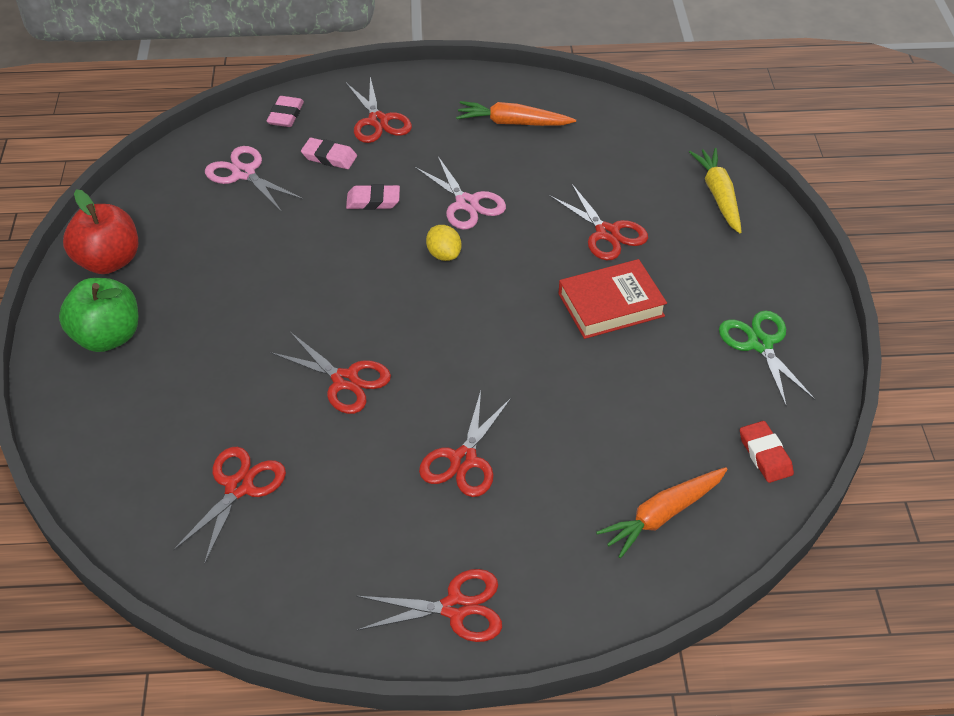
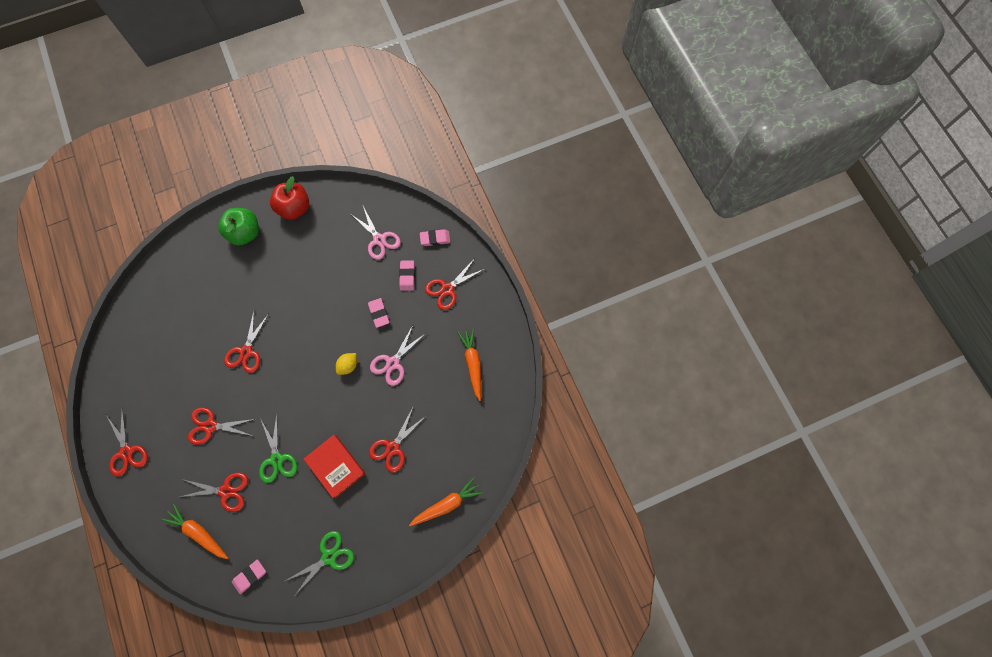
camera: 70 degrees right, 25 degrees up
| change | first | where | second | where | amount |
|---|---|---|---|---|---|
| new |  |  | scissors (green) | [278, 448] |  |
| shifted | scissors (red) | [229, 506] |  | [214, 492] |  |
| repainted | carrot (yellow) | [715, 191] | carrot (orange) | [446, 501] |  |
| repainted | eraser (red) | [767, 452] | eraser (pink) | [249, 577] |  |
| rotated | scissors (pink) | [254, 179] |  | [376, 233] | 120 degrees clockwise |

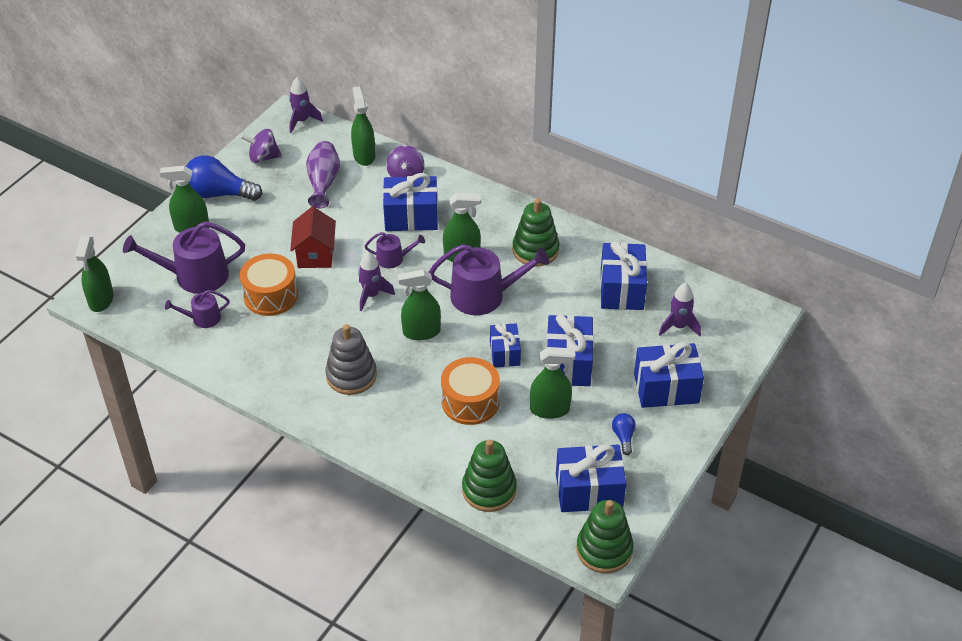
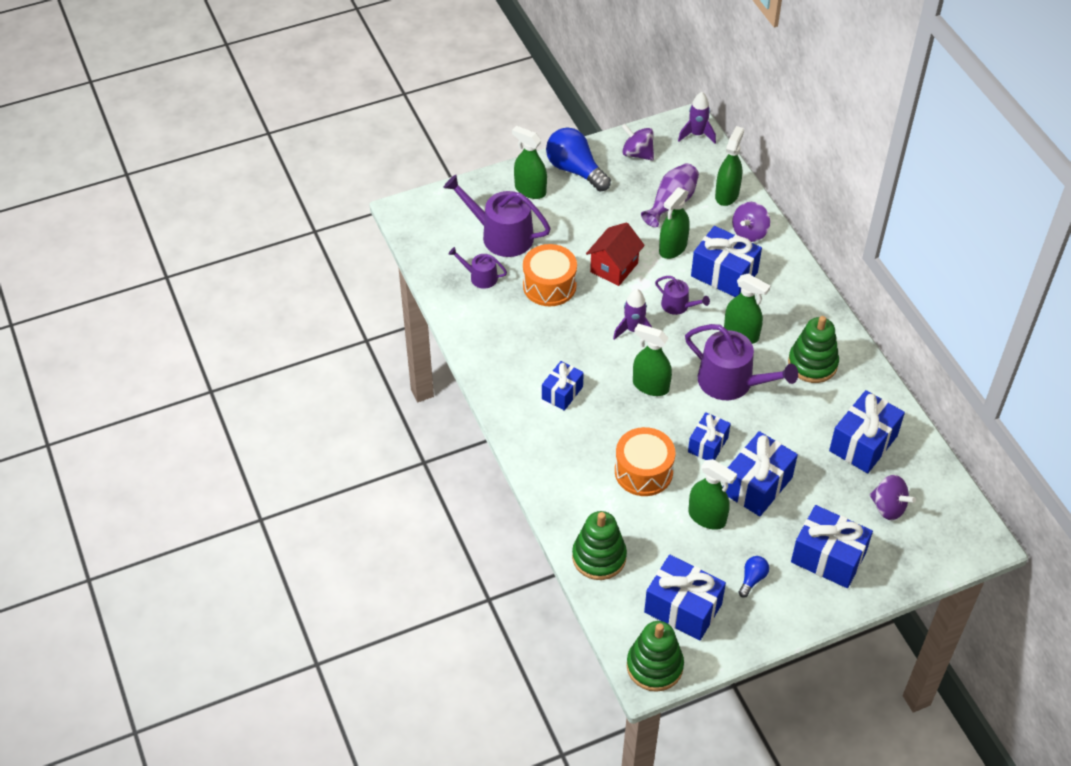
camera: 35 degrees right, 5 degrees up
| change | first | where | second | where | amount |
|---|---|---|---|---|---|
| shifted | spray bottle (green) | [94, 274] |  | [674, 223] |  |
| swapped | stacking toy (grey) | [351, 359] | gift (blue) | [563, 386] |  |
| swapped | rocket (purple) | [680, 309] | spinning top (purple) | [893, 497] |  |

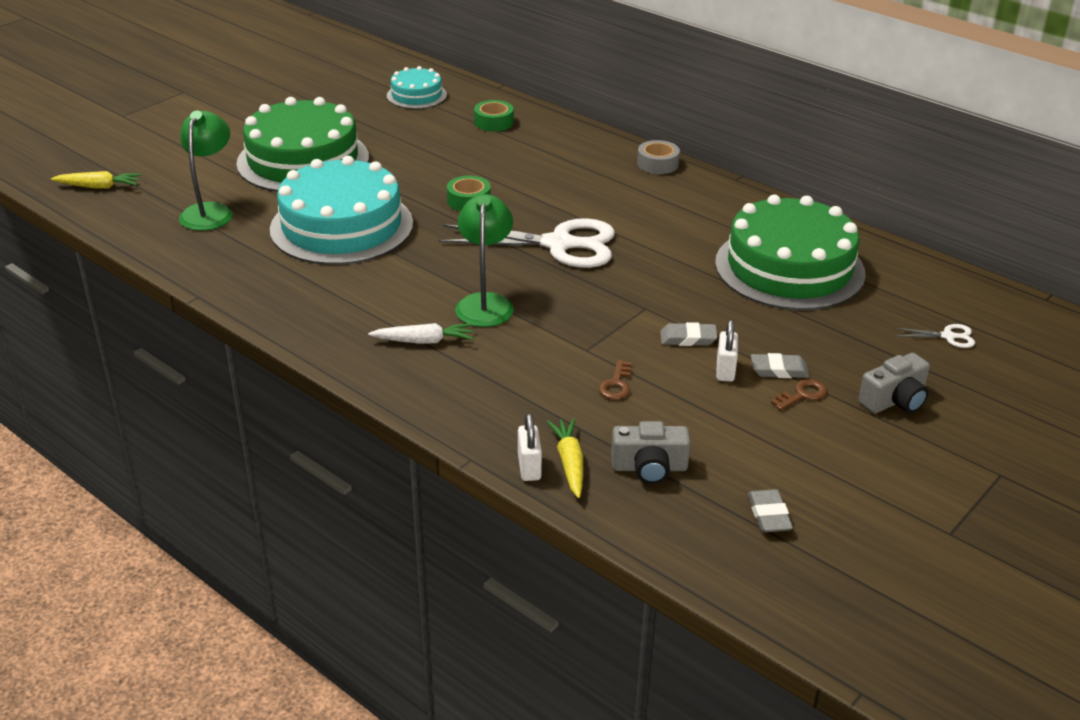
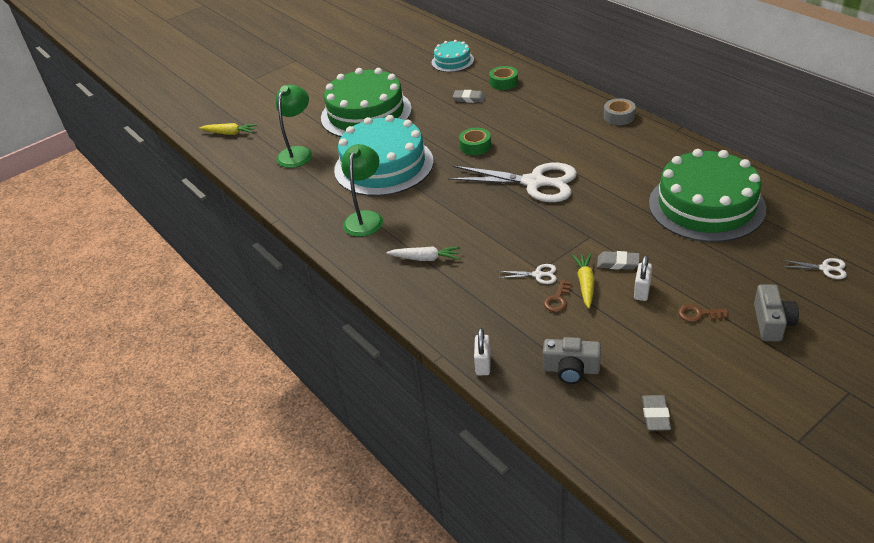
camera: 15 degrees right, 5 degrees up
| change | first | where | second | where | amount |
|---|---|---|---|---|---|
| new |  |  | scissors (white) | [527, 274] |  |
| shifted | lamp (green) | [484, 260] |  | [362, 190] |  |
| shifted | carrot (yellow) | [565, 458] |  | [583, 281] |  |
| shifted | eraser (grey) | [780, 365] |  | [469, 96] |  |
| rotated | key (brown) | [799, 394] |  | [703, 313] | 150 degrees counterclockwise |
| rotated | camera (grey) | [894, 383] |  | [776, 313] | 60 degrees counterclockwise |

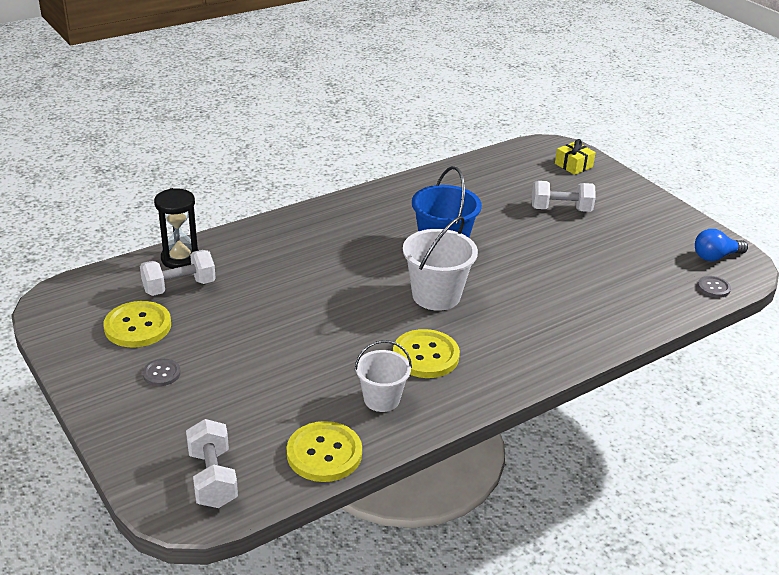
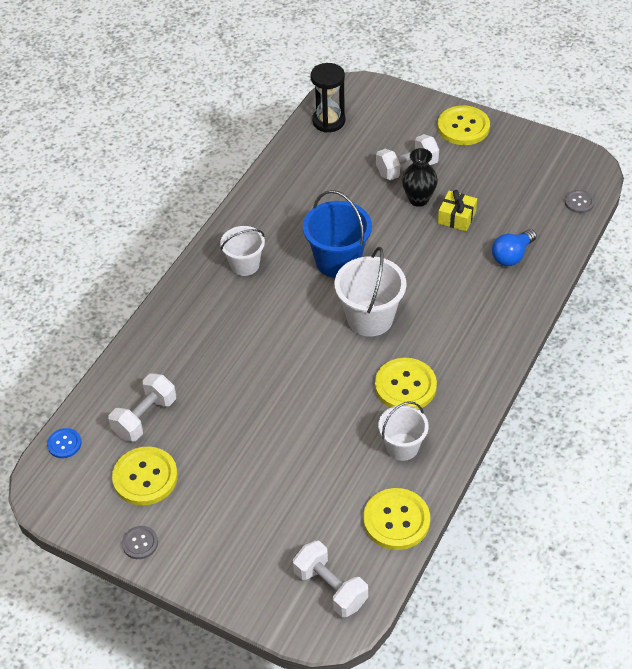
camera: 25 degrees left, 15 degrees up
| change | first | where | second | where | amount |
|---|---|---|---|---|---|
| new |  |  | button (blue) | [64, 443] |  |
| new |  |  | bucket (white) | [242, 251] |  |
| new |  |  | vase (black) | [420, 177] |  |
| new |  |  | button (yellow) | [463, 125] |  |
| shifted | button (grey) | [162, 372] |  | [140, 542] |  |
| shifted | hourglass (black) | [176, 228] |  | [327, 98] |  |
| shifted | gift (yellow) | [575, 157] |  | [457, 210] |  |
| shifted | light bulb (blue) | [721, 245] |  | [514, 247] |  |

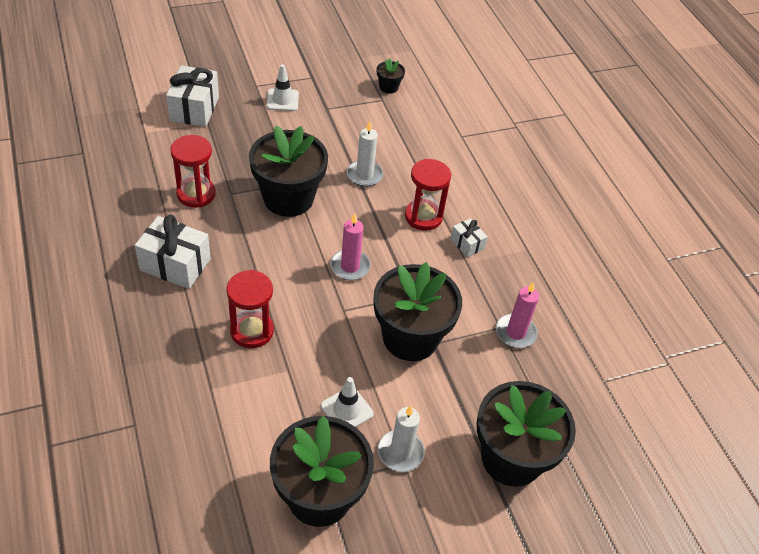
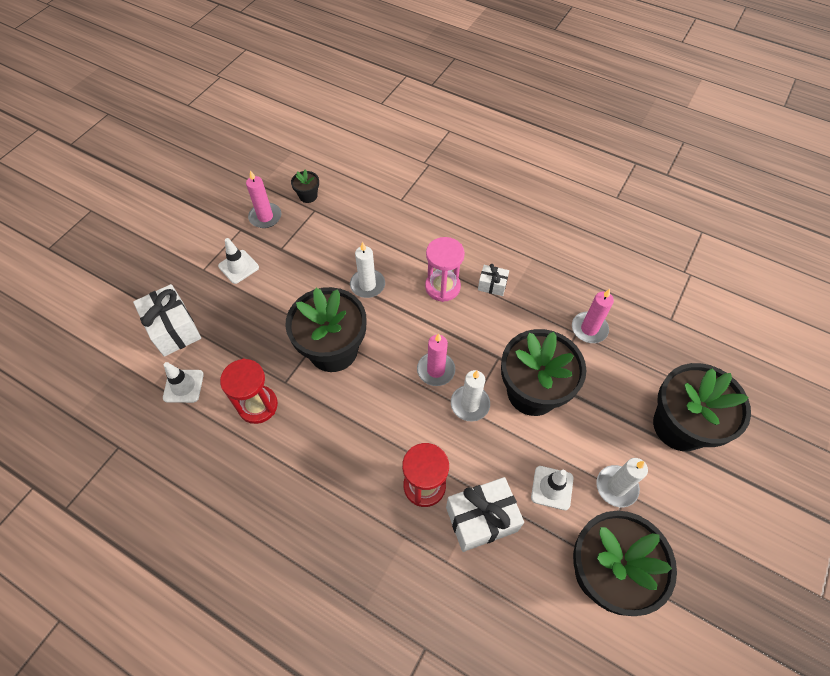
camera: 35 degrees left, 10 degrees up
| change | first | where | second | where | amount |
|---|---|---|---|---|---|
| new |  |  | traffic cone (white) | [183, 382] |  |
| new |  |  | candle (pink) | [263, 199] |  |
| new |  |  | candle (white) | [470, 395] |  |
| shifted | gift (white) | [173, 252] |  | [485, 514] |  |
| repainted | hourglass (red) | [428, 195] | hourglass (pink) | [445, 269] |  |

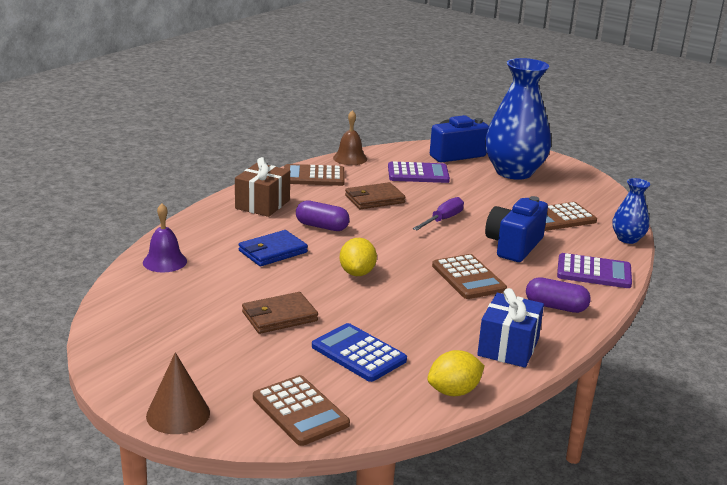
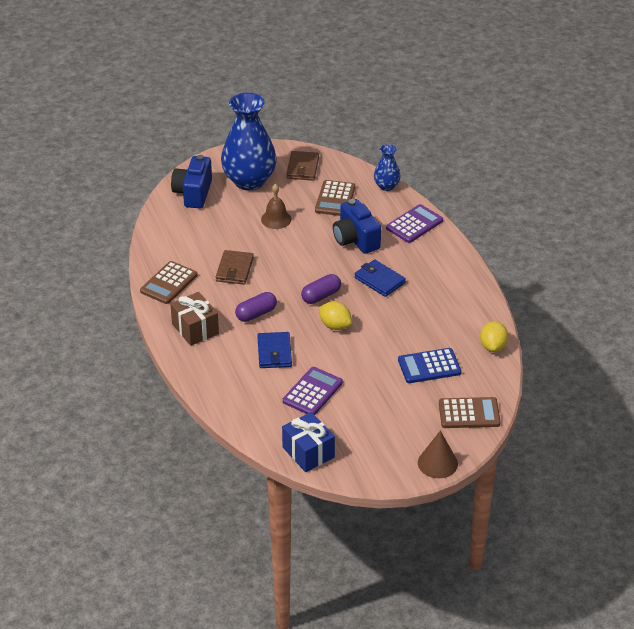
camera: 55 degrees left, 15 degrees up
| change | first | where | second | where | amount |
|---|---|---|---|---|---|
| gone | bell (purple) | [165, 238] |  |  |  |
| gone | screwdriver (purple) | [438, 213] |  |  |  |
| shifted | wallet (brown) | [280, 313] |  | [302, 166] |  |
| shifted | bell (brown) | [350, 137] |  | [276, 206] |  |
| shifted | calculator (purple) | [419, 172] |  | [313, 391] |  |
| shifted | gift (blue) | [510, 328] |  | [308, 442] |  |
| shifted | capsule (purple) | [558, 295] |  | [321, 289] |  |
| swapped | calculator (brown) | [469, 276] | wallet (blue) | [380, 278] |  |

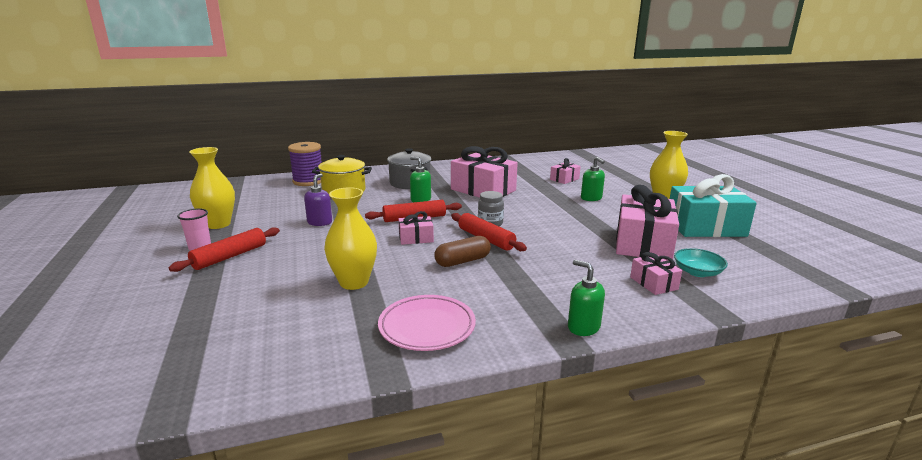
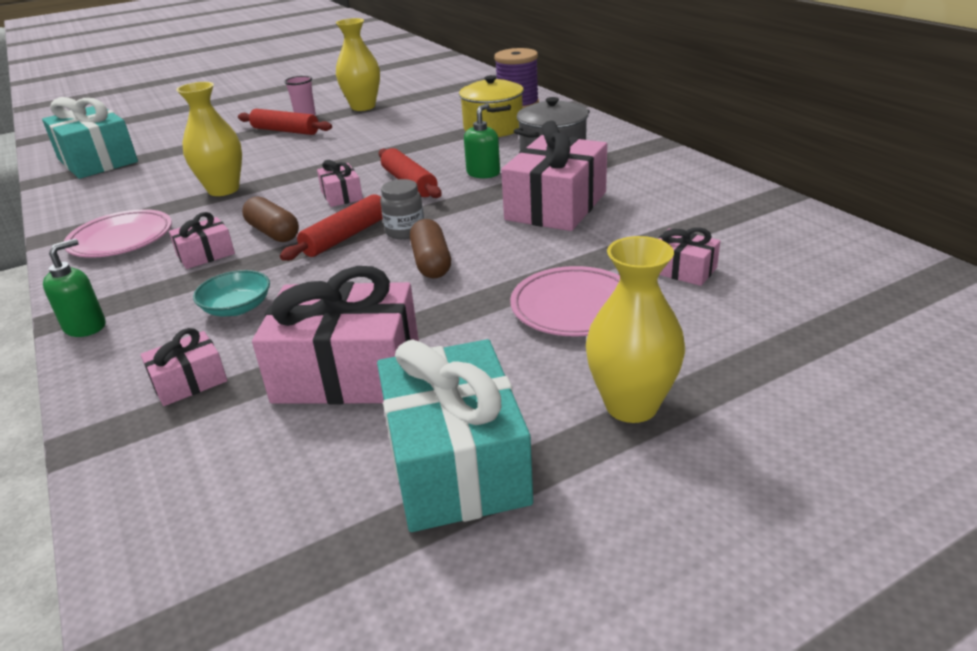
camera: 80 degrees right, 10 degrees up
| change | first | where | second | where | amount |
|---|---|---|---|---|---|
| gone | soap dispenser (purple) | [318, 200] |  |  |  |
| new |  |  | gift (turquoise) | [90, 138] |  |
| new |  |  | gift (pink) | [202, 240] |  |
| new |  |  | capsule (brown) | [430, 248] |  |
| shifted | bowl (turquoise) | [701, 262] |  | [231, 293] |  |
| swapped | soap dispenser (green) | [593, 179] | plate (pink) | [565, 301] |  |

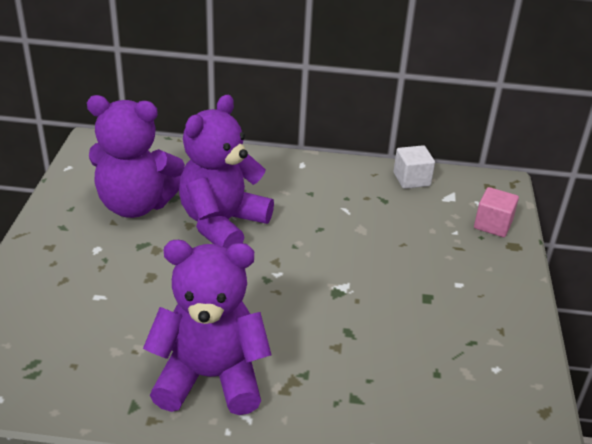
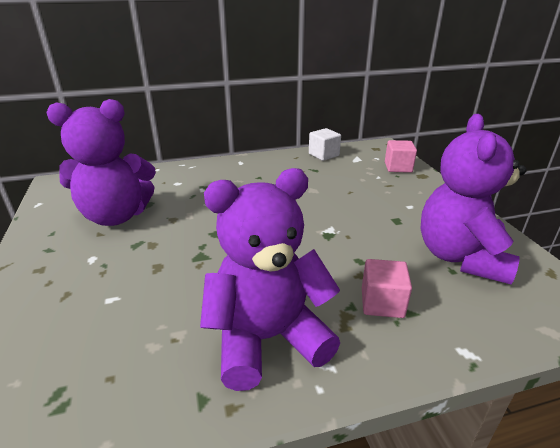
camera: 20 degrees left, 5 degrees down
| change | first | where | second | where | amount |
|---|---|---|---|---|---|
| new |  |  | cube (pink) | [387, 288] |  |
| shifted | teddy bear (purple) | [226, 172] |  | [473, 199] |  |

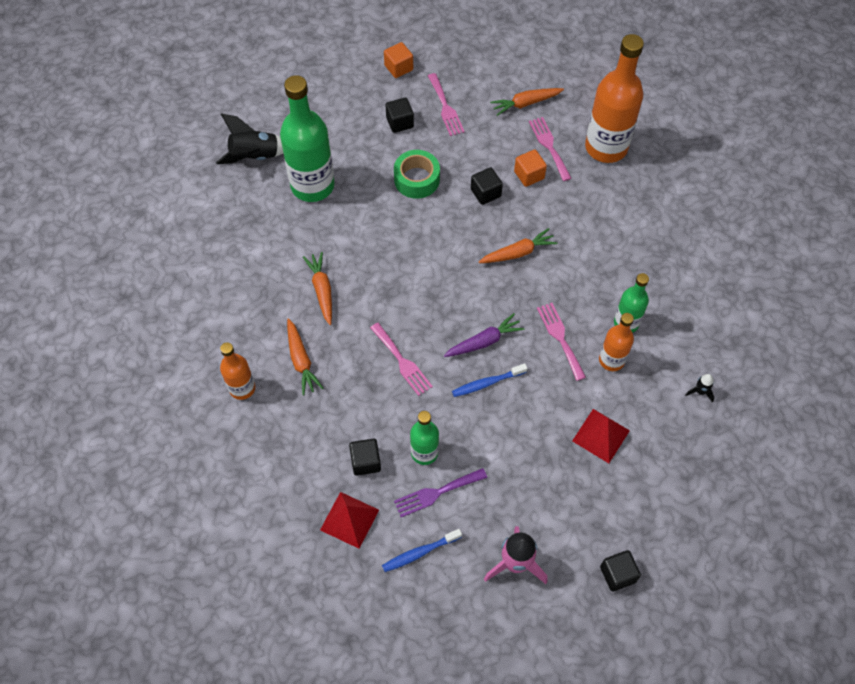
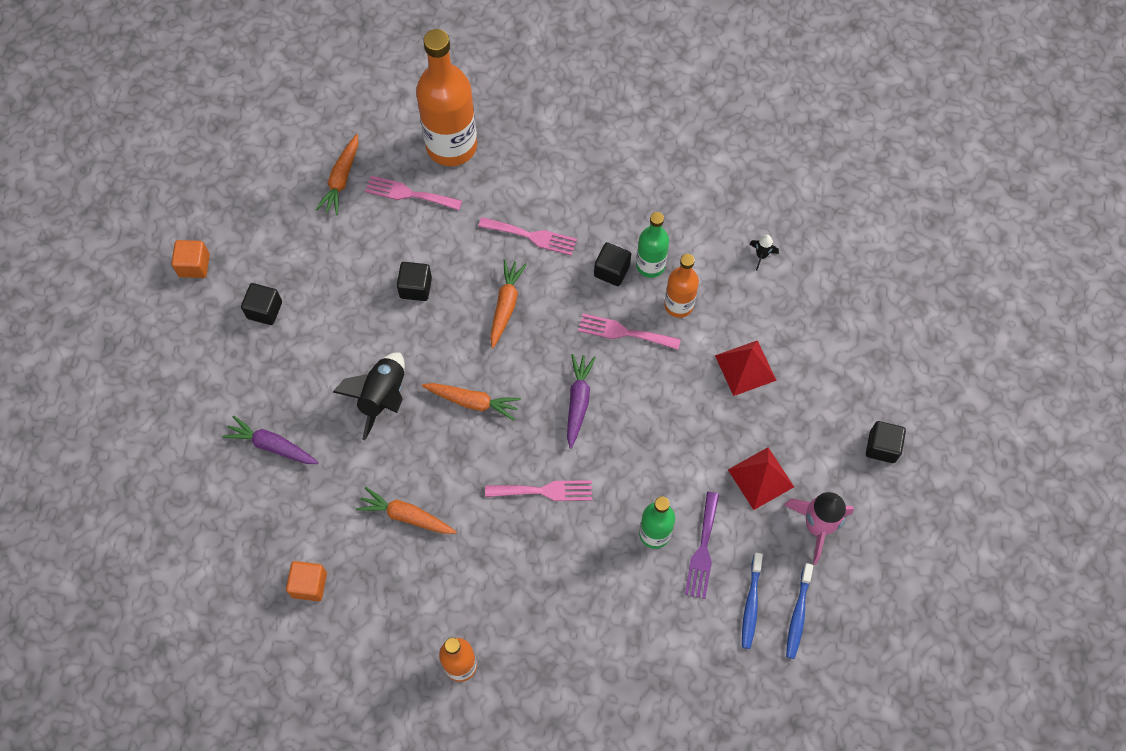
camera: 55 degrees left, 5 degrees up
| change | first | where | second | where | amount |
|---|---|---|---|---|---|
| gone | tape (green) | [417, 174] |  |  |  |
| shifted | rocket (black) | [250, 138] |  | [369, 396] |  |
| shifted | carrot (orange) | [305, 356] |  | [471, 402] |  |
| shifted | pyramid (red) | [349, 520] |  | [761, 478] |  |
| shifted | cube (black) | [365, 457] |  | [612, 264] |  |
| shifted | fork (pink) | [446, 104] |  | [527, 236] |  |
| shifted | toothbrush (blue) | [490, 380] |  | [799, 611] |  |
| shifted | cube (orange) | [530, 168] |  | [306, 581] |  |
| swapped | bottle (green) | [307, 138] | carrot (purple) | [270, 440] |  |

